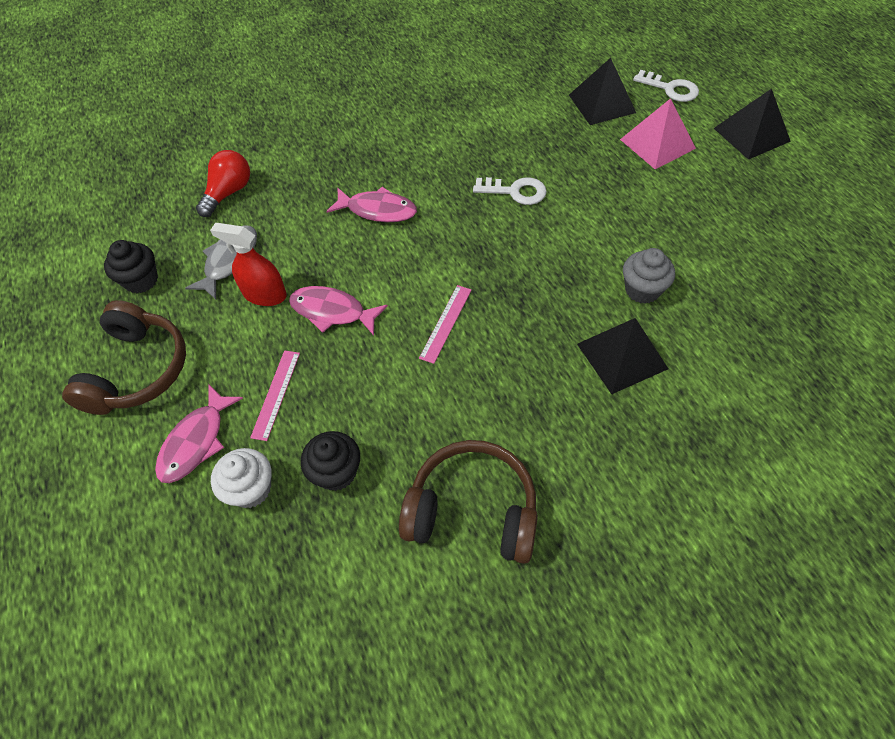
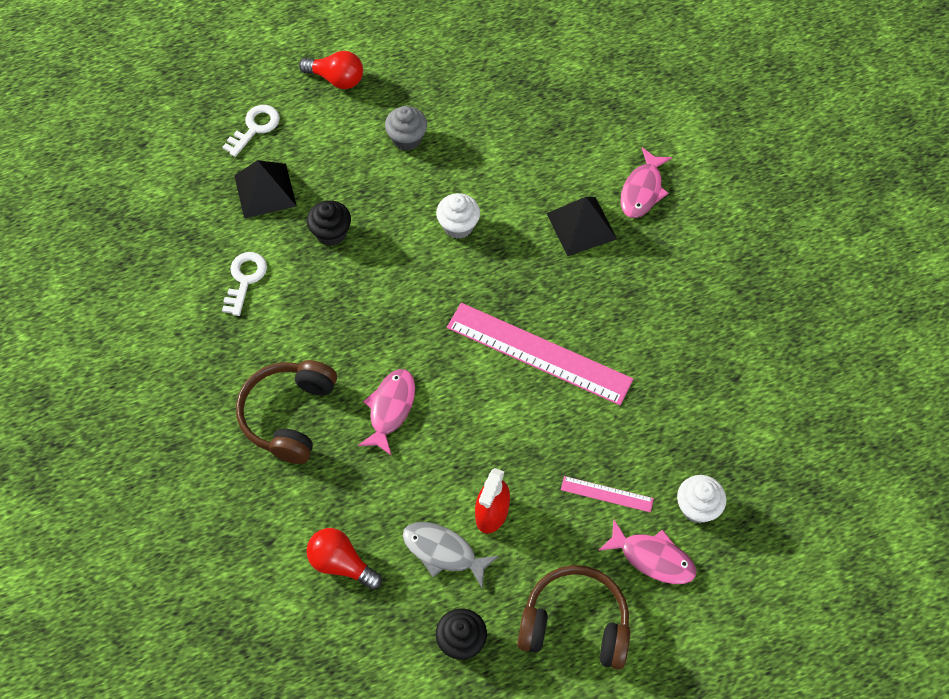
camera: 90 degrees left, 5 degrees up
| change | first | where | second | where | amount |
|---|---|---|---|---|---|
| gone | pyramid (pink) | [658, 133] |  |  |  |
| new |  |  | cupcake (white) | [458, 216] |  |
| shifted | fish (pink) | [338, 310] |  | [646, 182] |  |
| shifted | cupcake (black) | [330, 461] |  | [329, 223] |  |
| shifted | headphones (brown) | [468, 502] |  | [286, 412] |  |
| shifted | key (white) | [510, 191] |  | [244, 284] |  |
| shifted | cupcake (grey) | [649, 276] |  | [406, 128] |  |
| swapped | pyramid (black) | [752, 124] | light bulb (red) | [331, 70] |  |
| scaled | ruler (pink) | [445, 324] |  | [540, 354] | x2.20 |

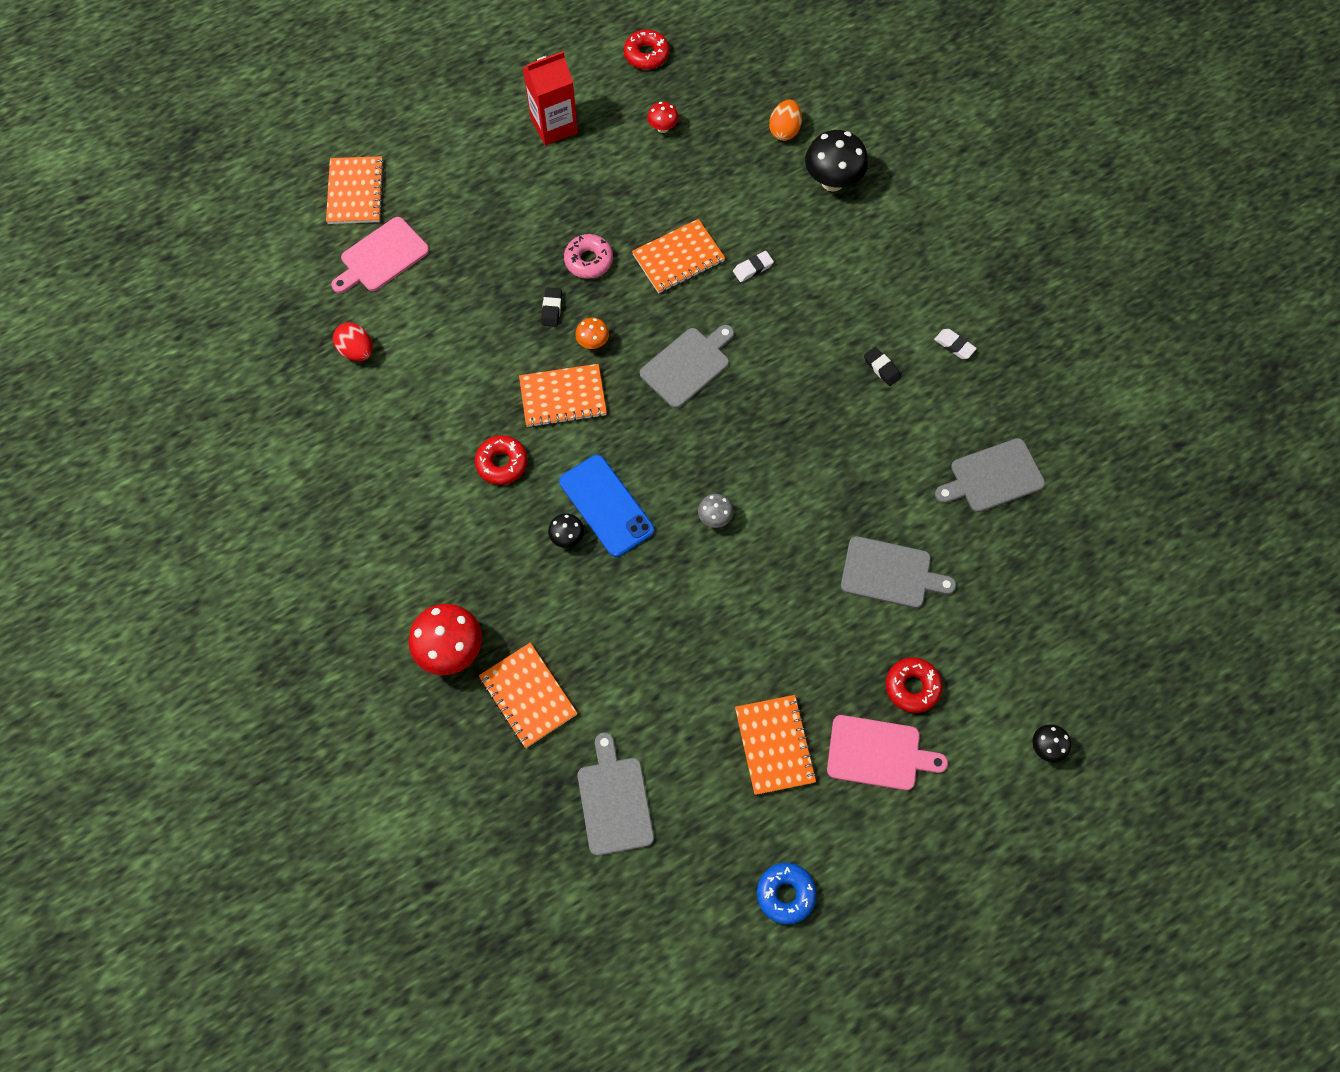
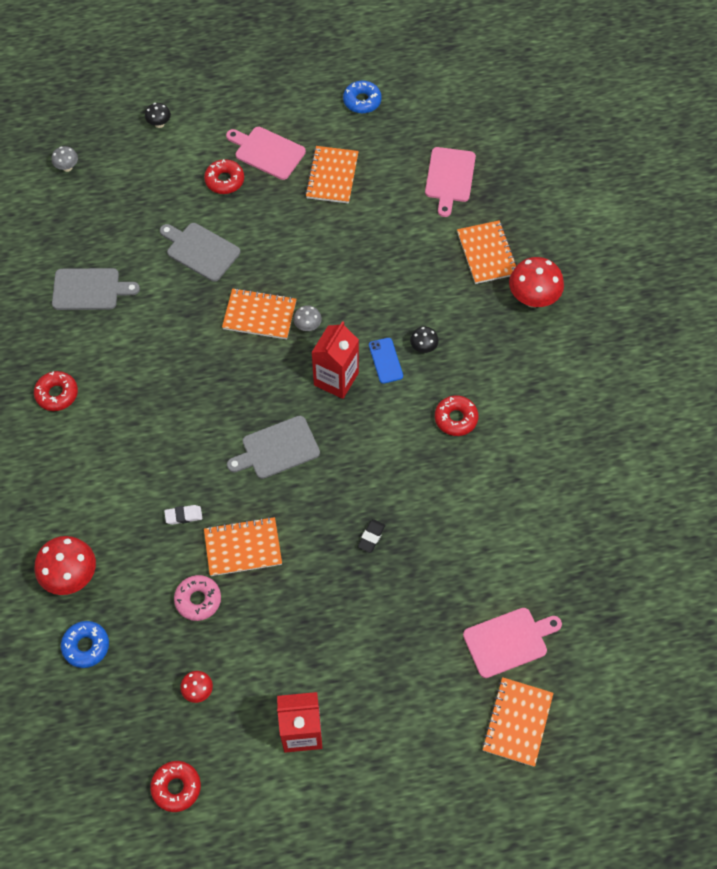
camera: 160 degrees left, 5 degrees down
| change | first | where | second | where | amount |
|---|---|---|---|---|---|
| gone | egg (red) | [353, 341] |  |  |  |
| gone | mushroom (orange) | [592, 333] |  |  |  |
| gone | eraser (black) | [882, 366] |  |  |  |
| new |  |  | mushroom (grey) | [65, 159] |  |
| new |  |  | carton (red) | [335, 360] |  |
| shifted | notebook (orange) | [563, 396] |  | [259, 314] |  |
| shifted | donut (pink) | [588, 256] |  | [197, 598] |  |
| swapped | egg (orange) | [785, 120] | donut (blue) | [85, 644] |  |
| swapped | eraser (white) | [955, 344] | donut (red) | [56, 391] |  |
| repainted | cutting board (grey) | [616, 794] | cutting board (pink) | [450, 182] |  |
| repainted | mushroom (black) | [836, 161] | mushroom (red) | [65, 565] |  |
| scaled | phone (blue) | [606, 506] |  | [386, 361] | x0.58 |

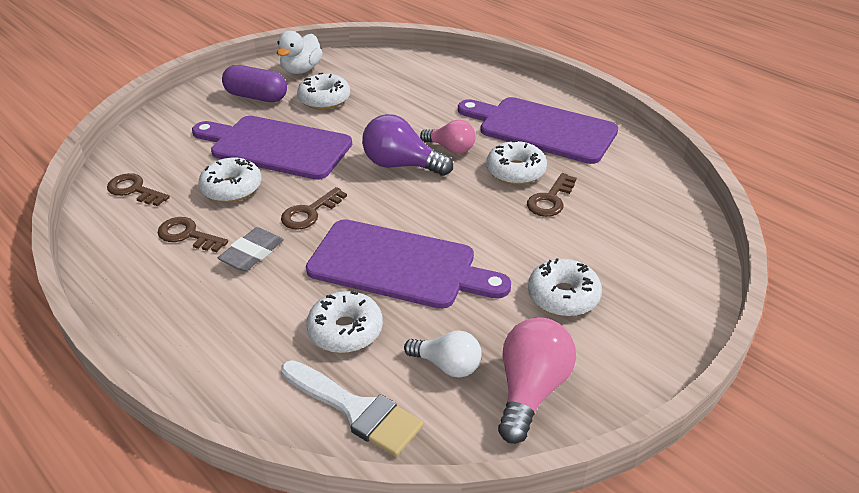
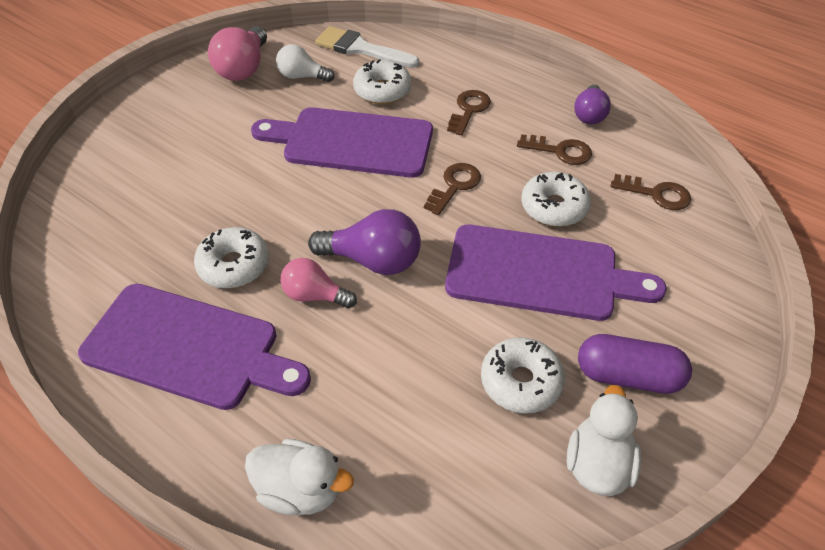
camera: 170 degrees right, 10 degrees up
| change | first | where | second | where | amount |
|---|---|---|---|---|---|
| gone | eraser (grey) | [251, 249] |  |  |  |
| gone | donut (white) | [565, 287] |  |  |  |
| new |  |  | duck (white) | [299, 477] |  |
| new |  |  | light bulb (purple) | [592, 104] |  |
| shifted | key (brown) | [552, 195] |  | [469, 112] |  |

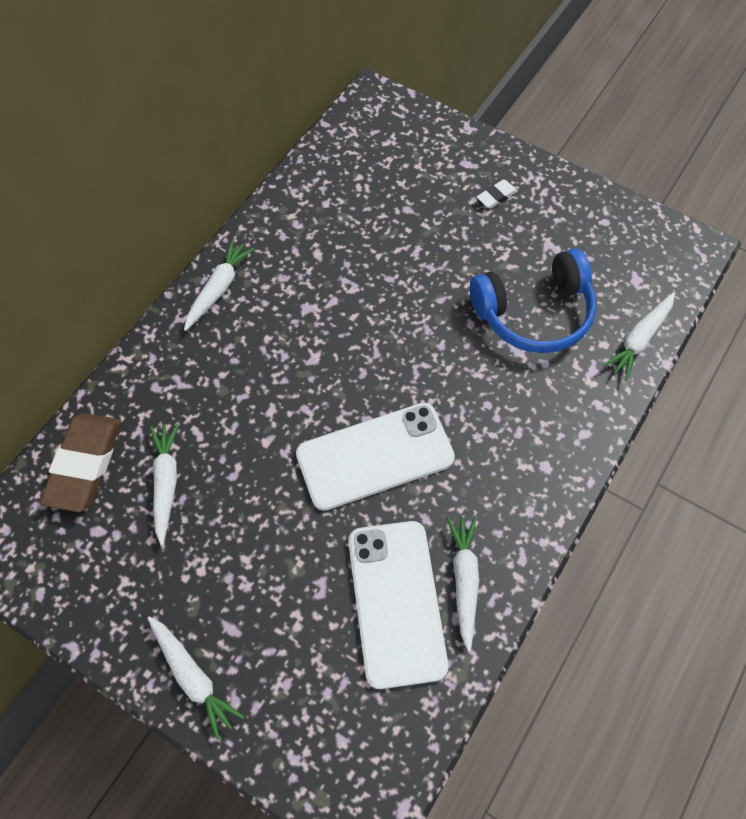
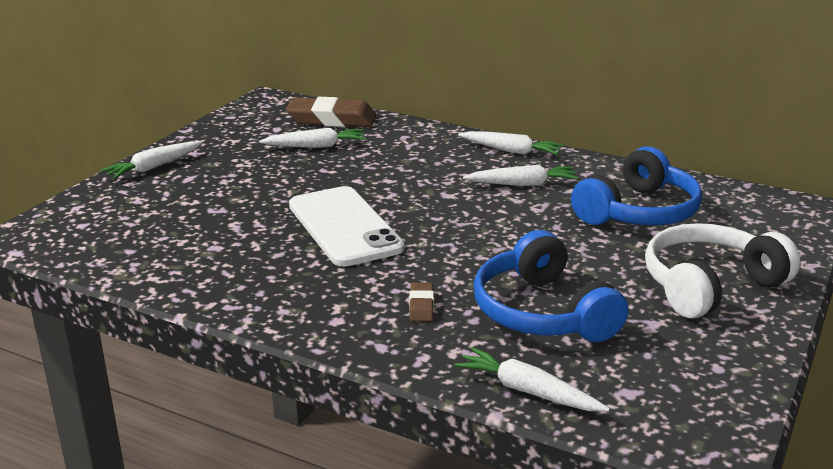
camera: 85 degrees right, 35 degrees down
| change | first | where | second | where | amount |
|---|---|---|---|---|---|
| gone | phone (white) | [398, 605] |  |  |  |
| new |  |  | eraser (brown) | [421, 302] |  |
| new |  |  | headphones (blue) | [636, 186] |  |
| shifted | carrot (white) | [462, 583] |  | [521, 175] |  |
| swapped | eraser (white) | [497, 194] | headphones (white) | [722, 271] |  |

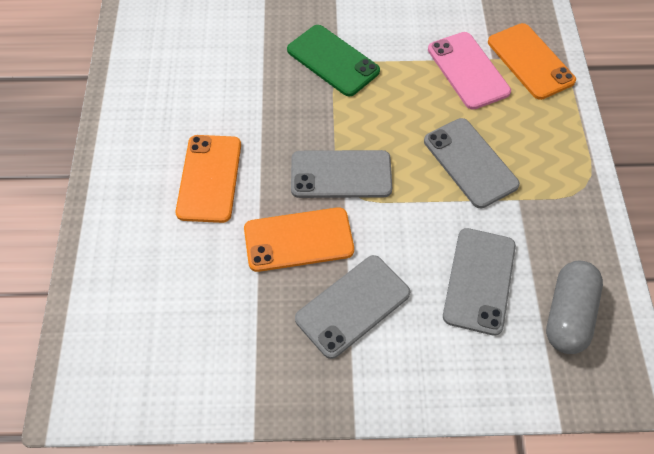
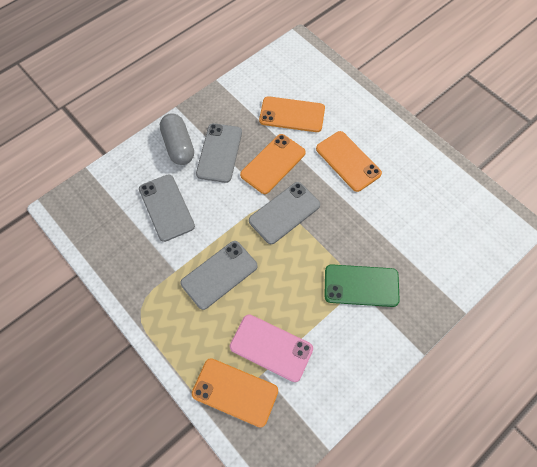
camera: 140 degrees right, 5 degrees up
| change | first | where | second | where | amount |
|---|---|---|---|---|---|
| new |  |  | phone (orange) | [292, 114] |  |
| shifted | capsule (grey) | [574, 307] |  | [177, 139] |  |
| rotated | phone (grey) | [472, 163] |  | [219, 275] | 60 degrees counterclockwise |

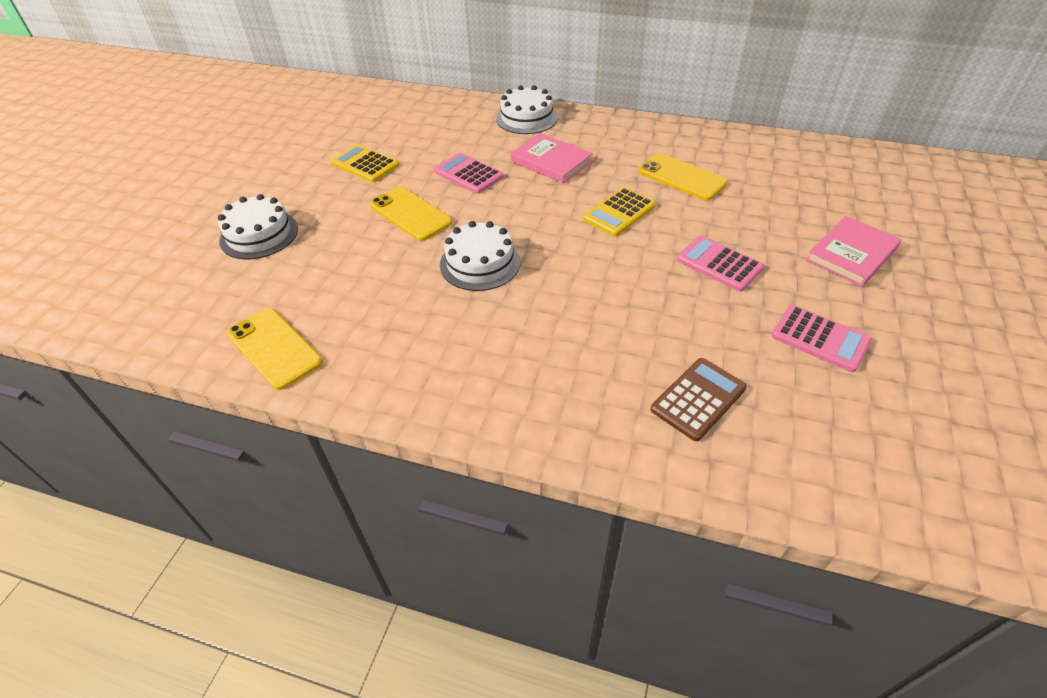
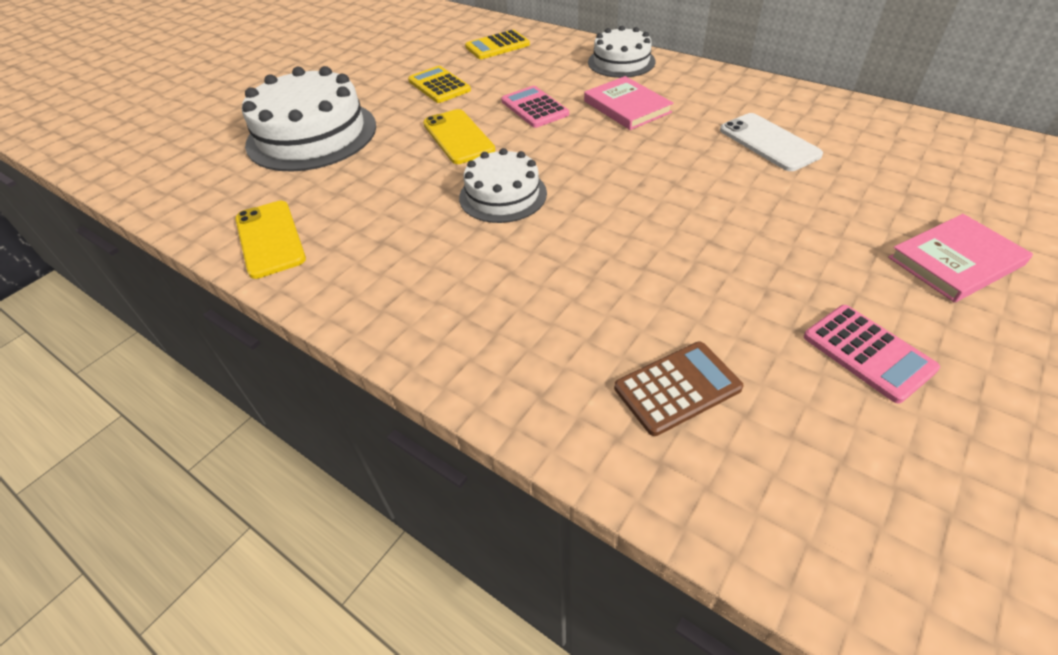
camera: 20 degrees right, 0 degrees up
| change | first | where | second | where | amount |
|---|---|---|---|---|---|
| gone | calculator (pink) | [720, 263] |  |  |  |
| shifted | calculator (yellow) | [619, 211] |  | [497, 44] |  |
| repainted | phone (yellow) | [683, 176] | phone (white) | [771, 142] |  |
| scaled | cake (white) | [258, 226] |  | [309, 119] | x1.71 |

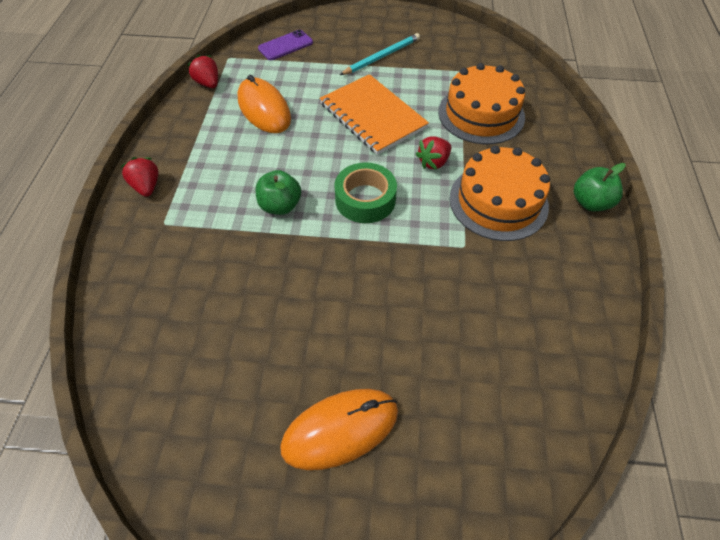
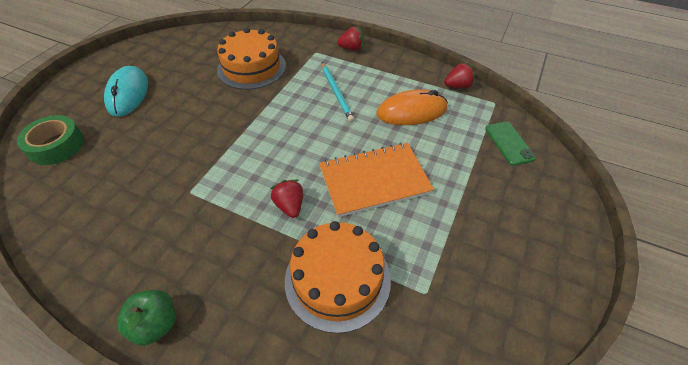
camera: 110 degrees right, 5 degrees down
| change | first | where | second | where | amount |
|---|---|---|---|---|---|
| gone | apple (green) | [278, 192] |  |  |  |
| shifted | tape (green) | [365, 192] |  | [50, 140] |  |
| shifted | pencil (turquoise) | [380, 54] |  | [338, 92] |  |
| shifted | cake (orange) | [499, 193] |  | [251, 59] |  |
| repainted | phone (purple) | [285, 45] | phone (green) | [510, 144] |  |
| repainted | mouse (orange) | [339, 429] | mouse (turquoise) | [126, 91] |  |

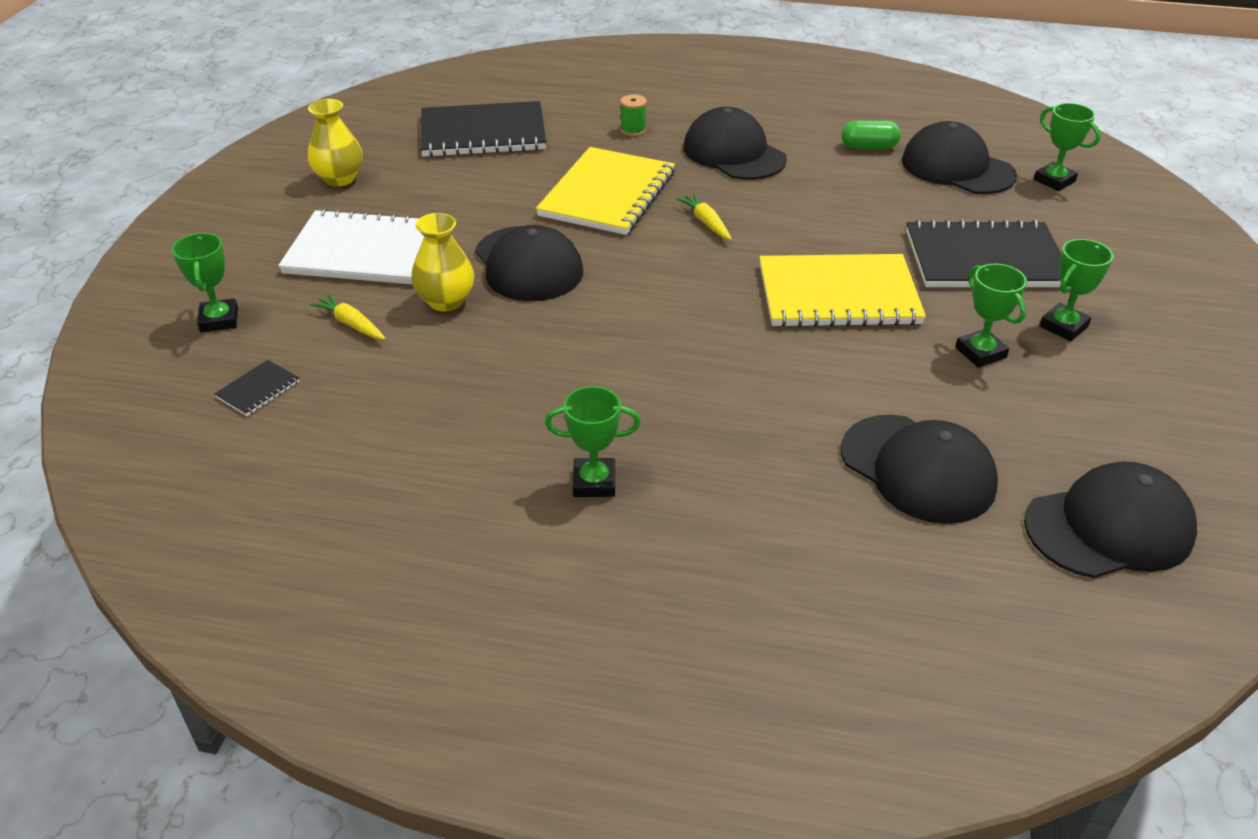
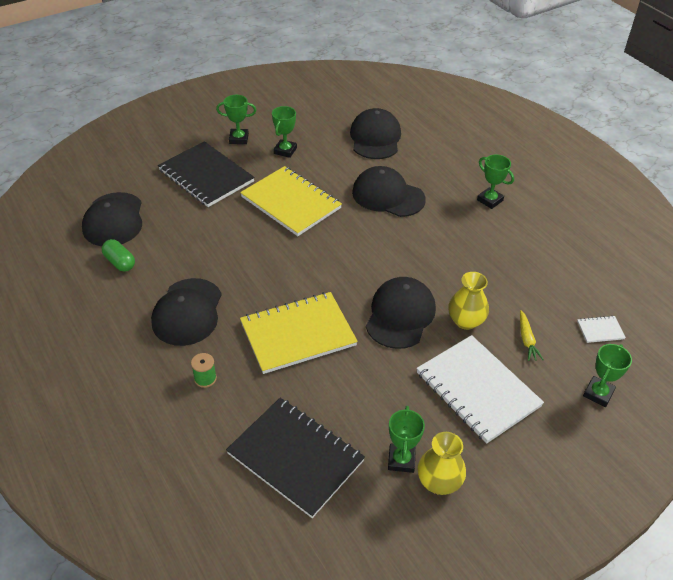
camera: 135 degrees left, 5 degrees up
| change | first | where | second | where | amount |
|---|---|---|---|---|---|
| gone | carrot (yellow) | [704, 216] |  |  |  |
| shifted | cap (black) | [1110, 519] |  | [389, 191] |  |
| shifted | trophy (green) | [1067, 147] |  | [406, 439] |  |
| repainted | notebook (black) | [257, 388] | notebook (white) | [601, 329] |  |

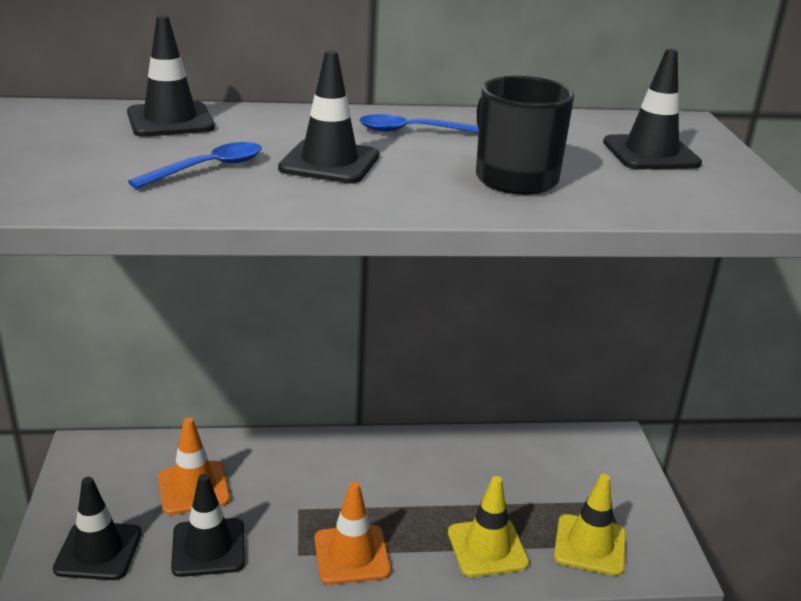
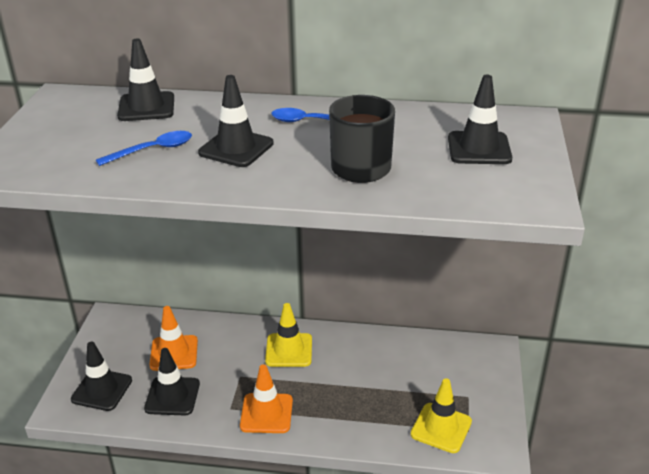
camera: 15 degrees right, 5 degrees up
| change | first | where | second | where | amount |
|---|---|---|---|---|---|
| shifted | traffic cone (yellow) | [488, 526] |  | [288, 335] |  |

